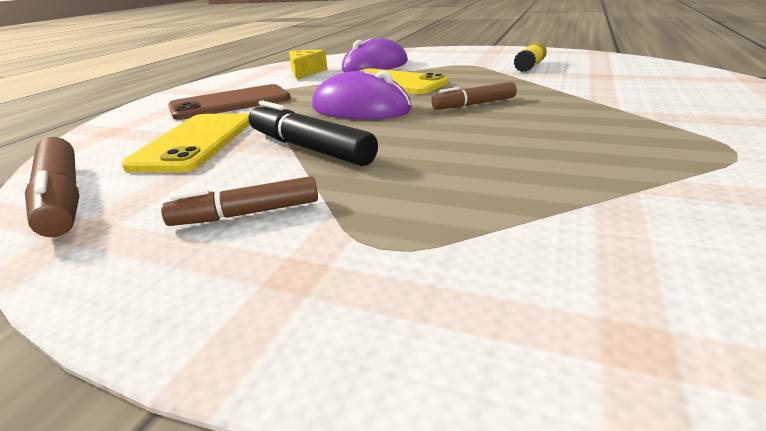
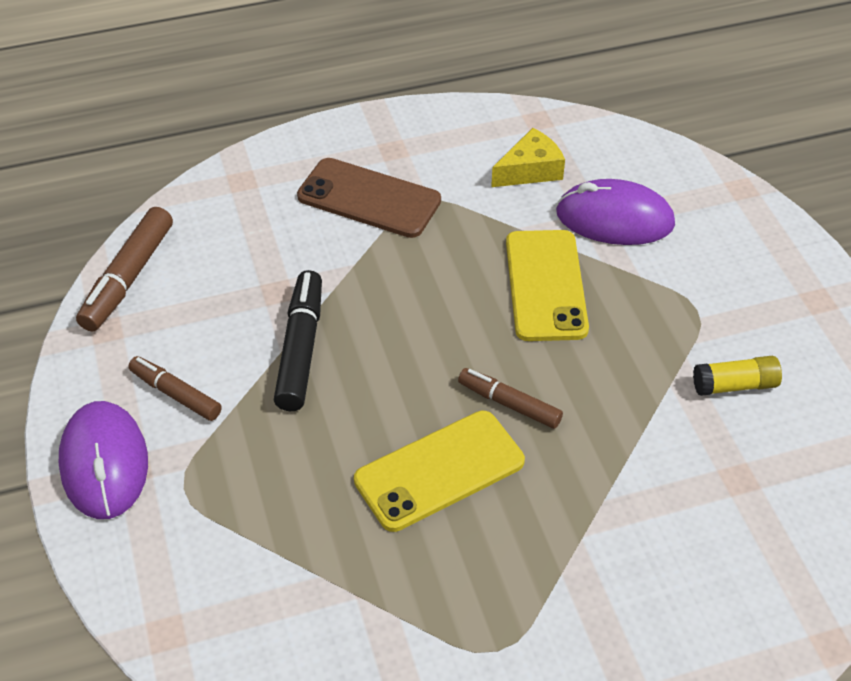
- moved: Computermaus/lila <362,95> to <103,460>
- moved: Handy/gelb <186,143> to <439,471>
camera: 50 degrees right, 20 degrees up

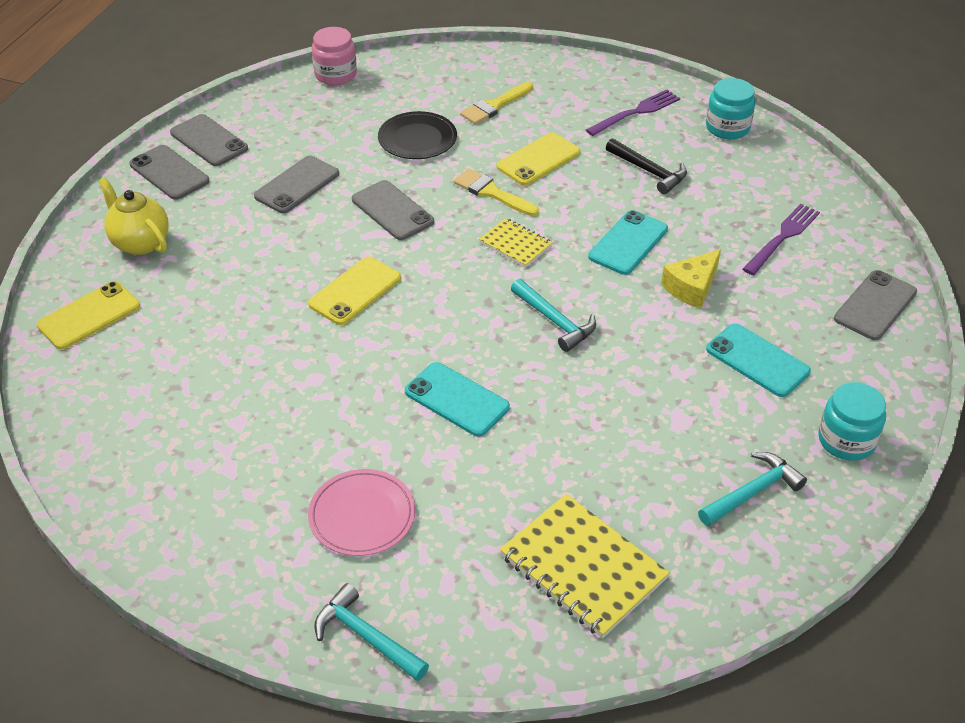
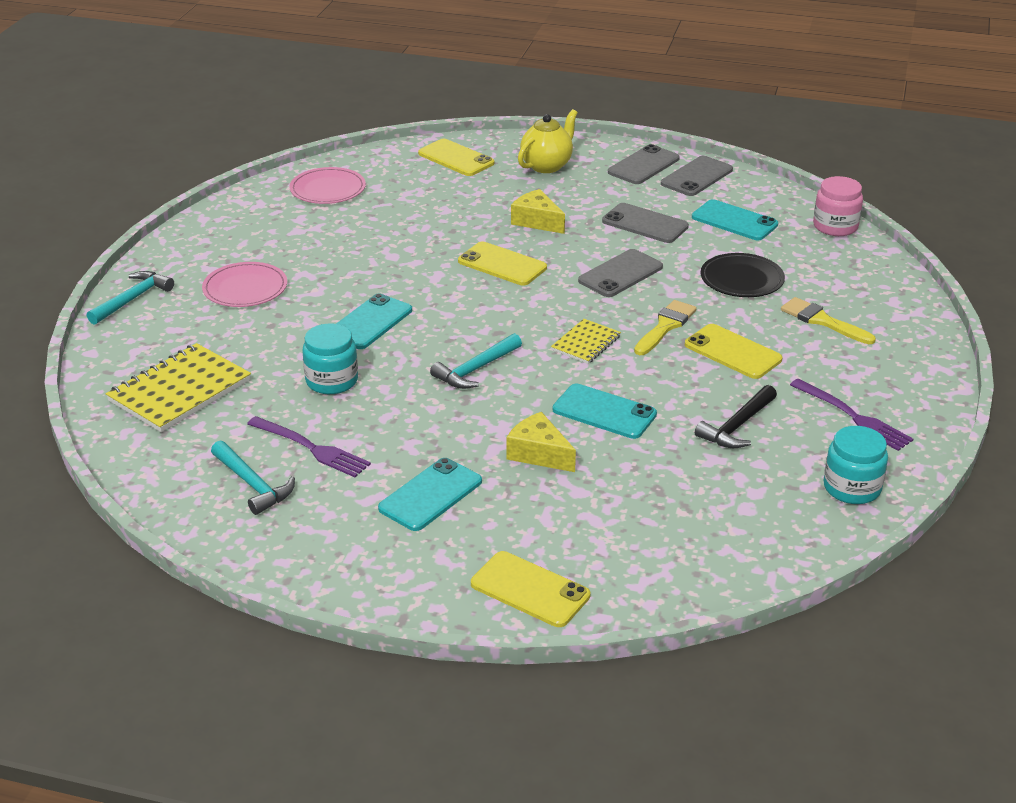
- moved: Gabel/lila <781,239> to <309,446>
- added: Teller/rosa <327,185>
- moved: Einmachglas/türkis <852,421> to <330,358>
- recoloured: Handy/grau <875,305> to Handy/gelb <531,589>
- added: Käse/gelb <538,211>
- added: Handy/türkis <735,219>
camera: 85 degrees right, 10 degrees down

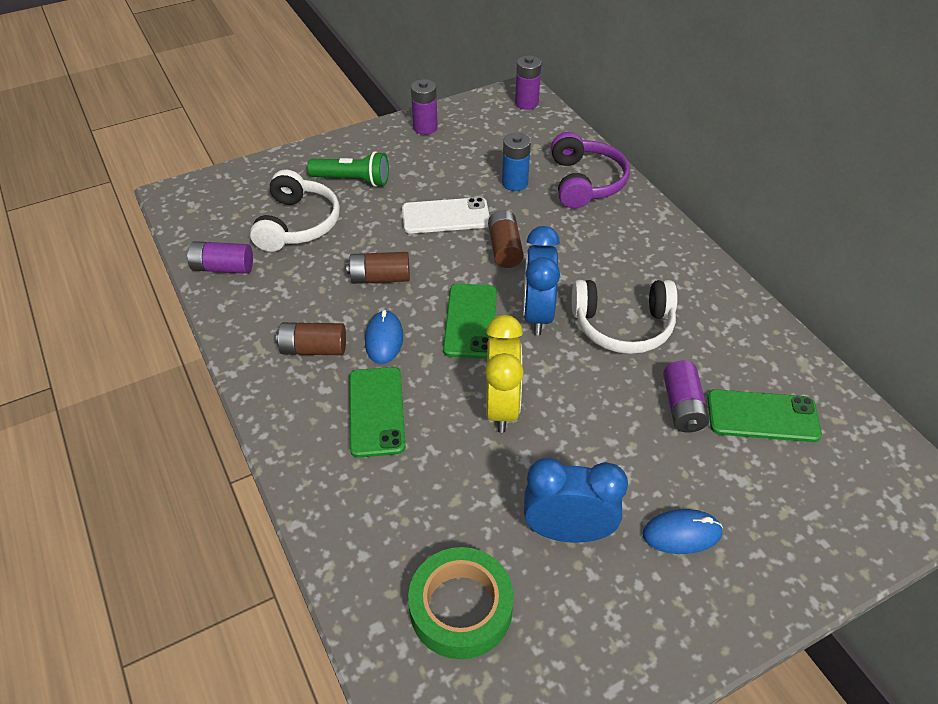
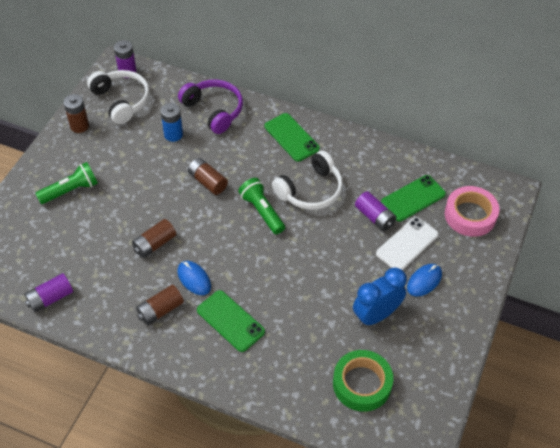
- recoloured: Batterie/lila <424,107> to Batterie/braun <76,113>
- moved: Kopfhörer/weiß <295,211> to <118,97>
- replaced: Wecker/blau <541,280> to Taschenlampe/grün <261,206>
- moved: Handy/grün <470,321> to <292,137>
- moved: Handy/weiß <446,215> to <407,243>
- added: Klebeband/rosa <472,211>
- removed: Wecker/gelb <504,374>
camera: 40 degrees left, 5 degrees up

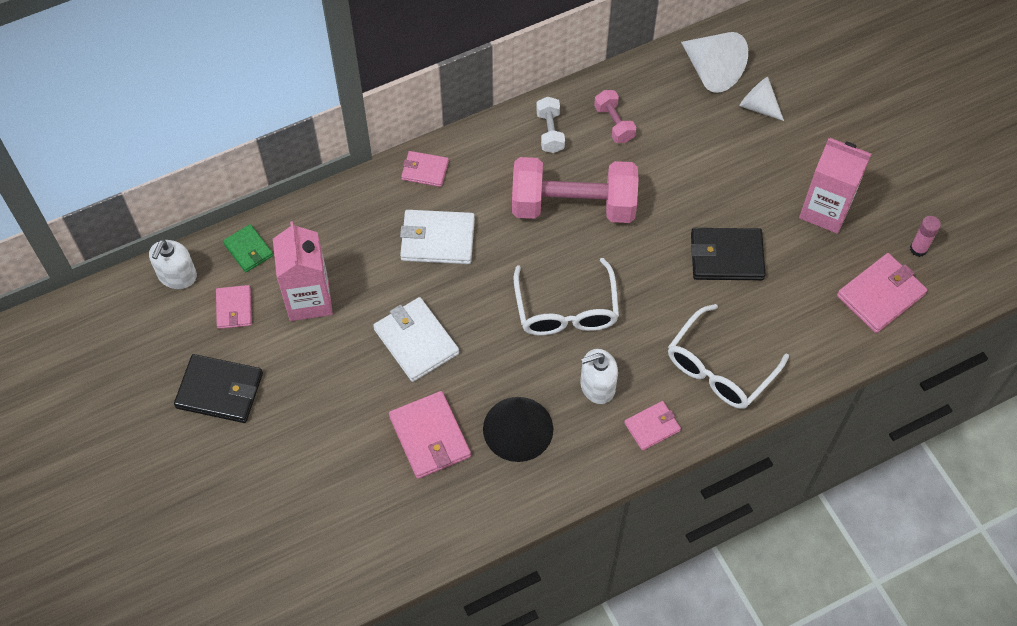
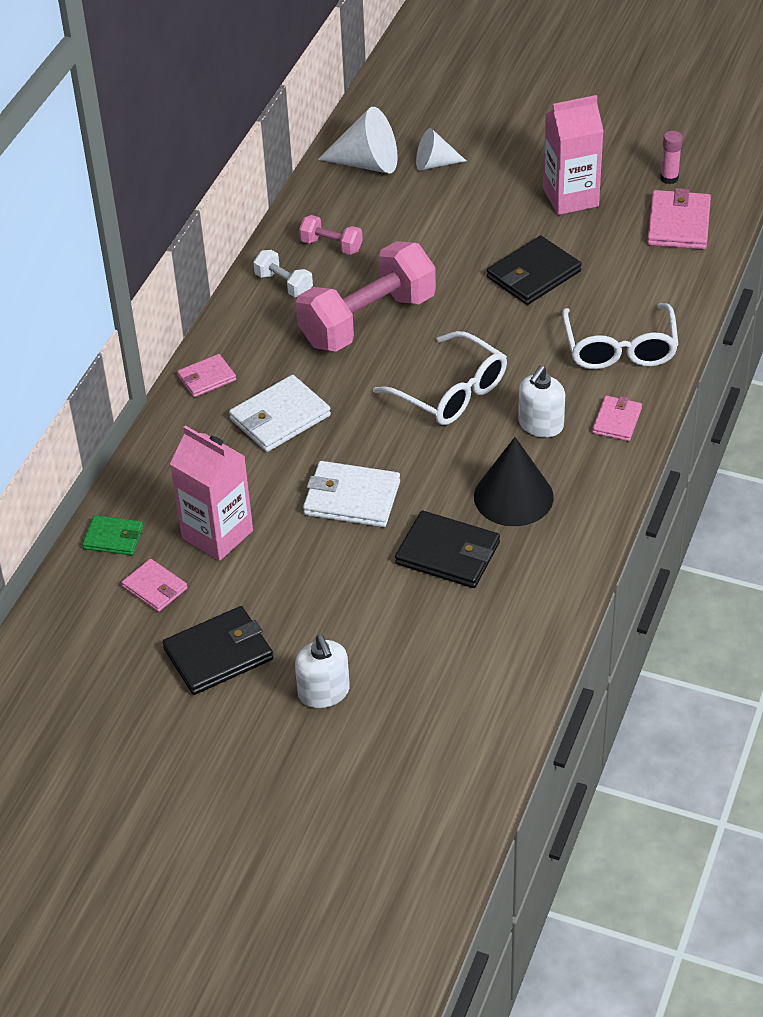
- moved: Seifenspender/weiß <173,264> to <322,671>
- recoloured: Geldbörse/rosa <430,435> to Geldbörse/schwarz <447,549>
camera: 40 degrees left, 15 degrees down

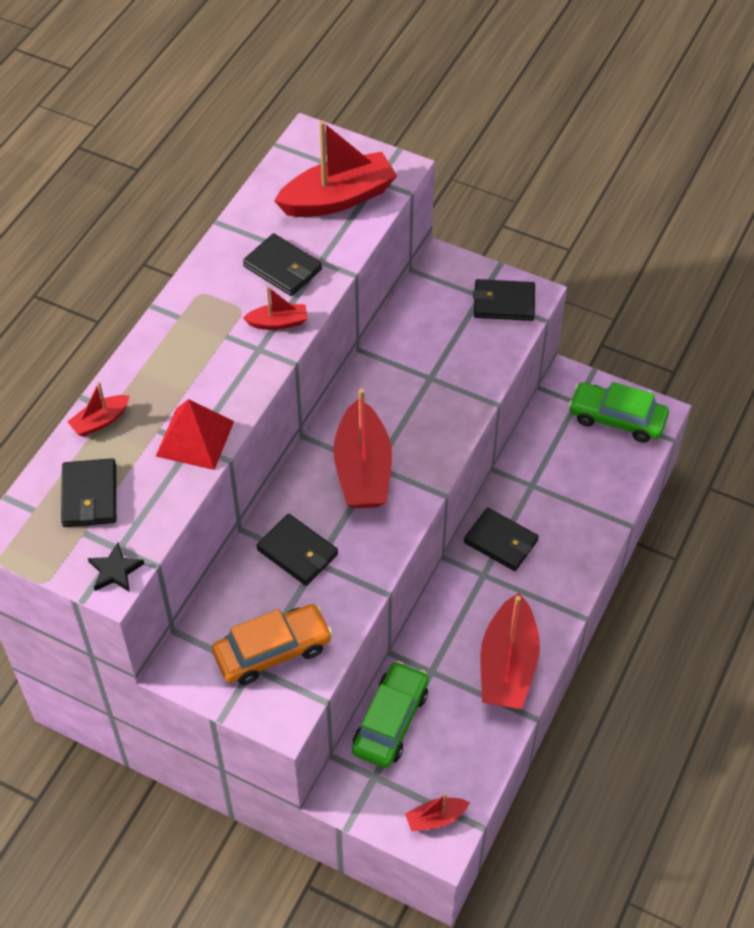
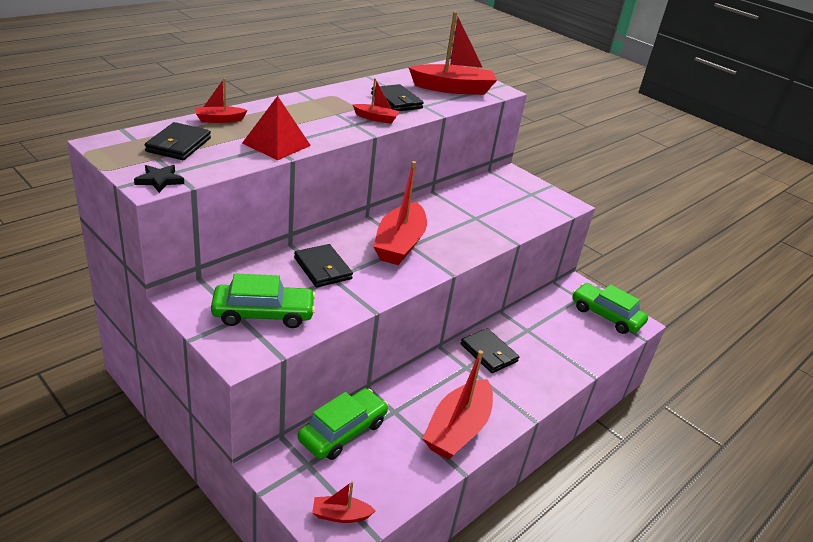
- recoloured: Auto/orange <272,644> to Auto/grün <263,300>
- removed: Geldbörse/schwarz <504,300>
camera: 15 degrees right, 20 degrees down

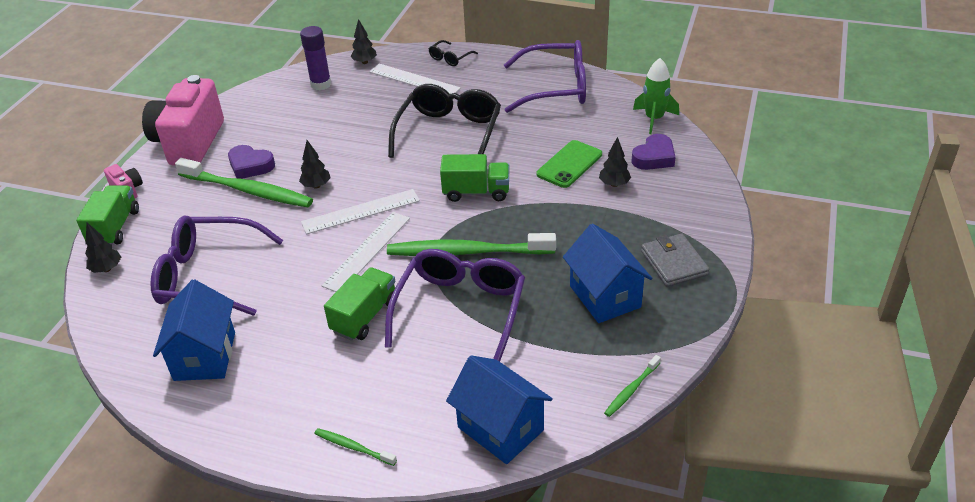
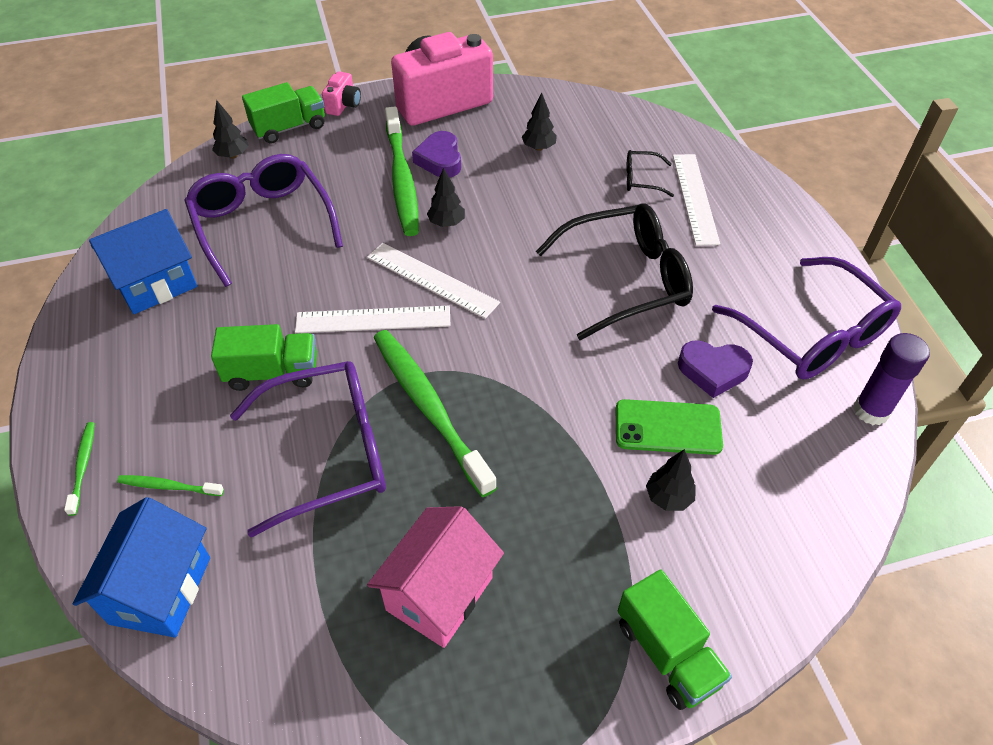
- moved: Zahnbürste/grün <632,386> to <170,485>
- recoloured: Haus/blau <607,273> to Haus/rosa <435,577>
- moved: Baum/schwarz <363,41> to <539,121>
- moved: Lastwagen/grün <475,178> to <675,639>
- moved: Brille/schwarz <453,53> to <650,173>
- moved: Herz/lila <654,152> to <715,369>
- moved: Klebestift/lila <315,58> to <891,379>
- removed: Rakete/grün <656,96>
- removed: Geldbörse/grau <675,260>
camera: 55 degrees right, 10 degrees up

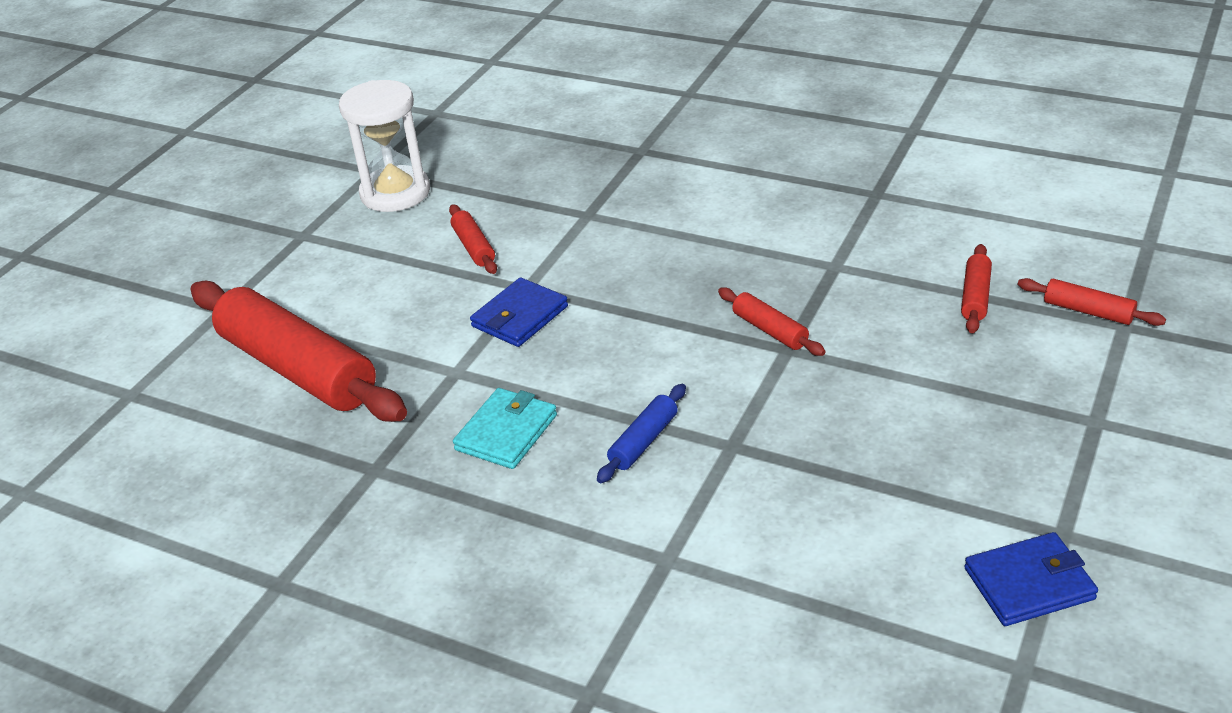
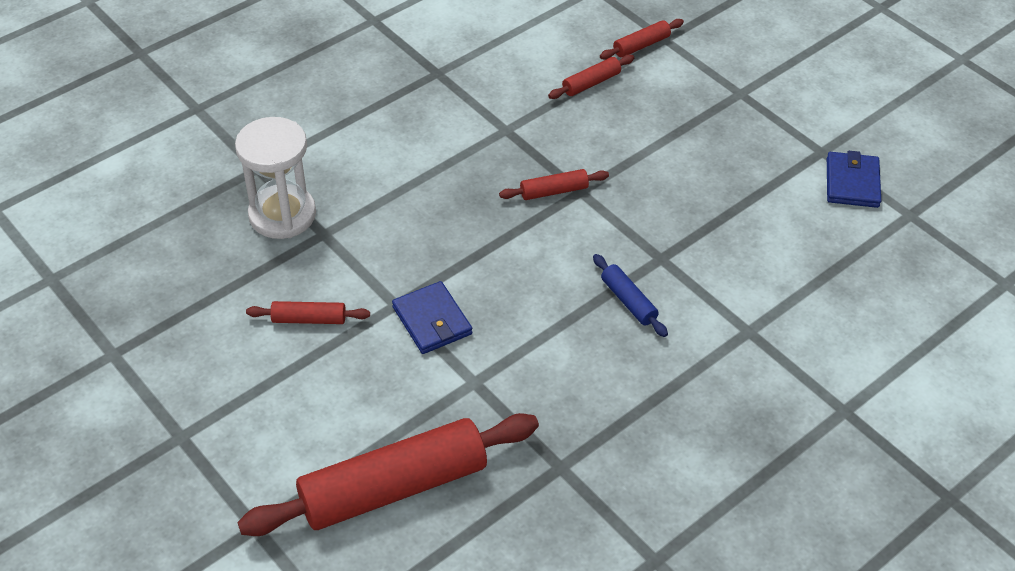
- moved: Sanduhr/weiß <384,146> to <275,178>
- turned: Nudelholz/rot <976,288> = <591,77> 75 degrees counterclockwise
- removed: Geldbörse/türkis <505,428>
camera: 70 degrees left, 10 degrees up

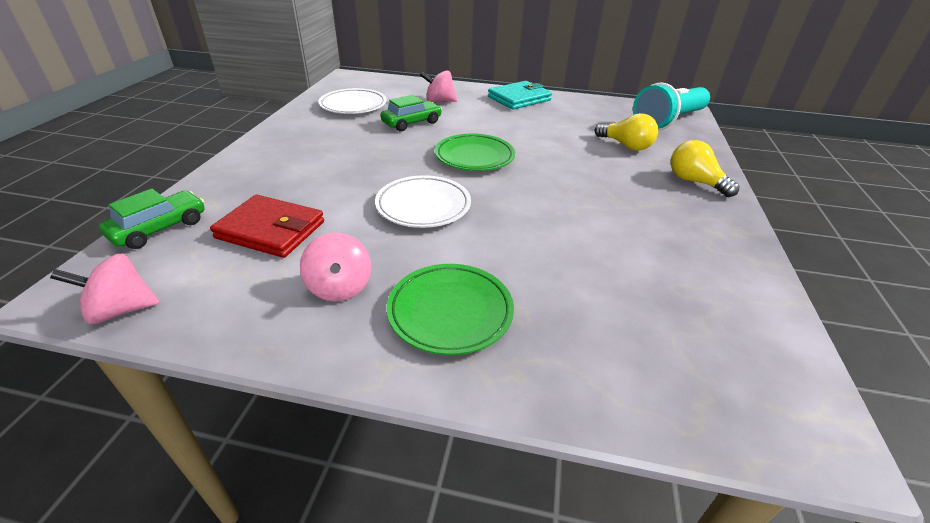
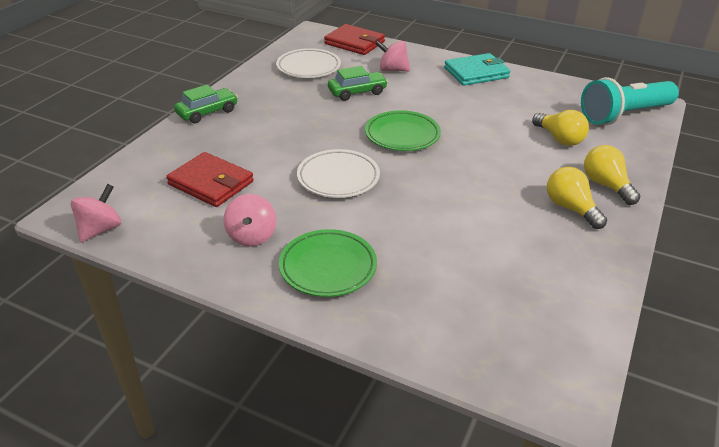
- turned: Kreisel/rosa <105,289> = <96,213> 120 degrees clockwise
- moved: Auto/grün <152,219> to <206,104>
- added: Geldbörse/rot <354,39>
- added: Glühbirne/gelb <577,198>
camera: 15 degrees right, 0 degrees up

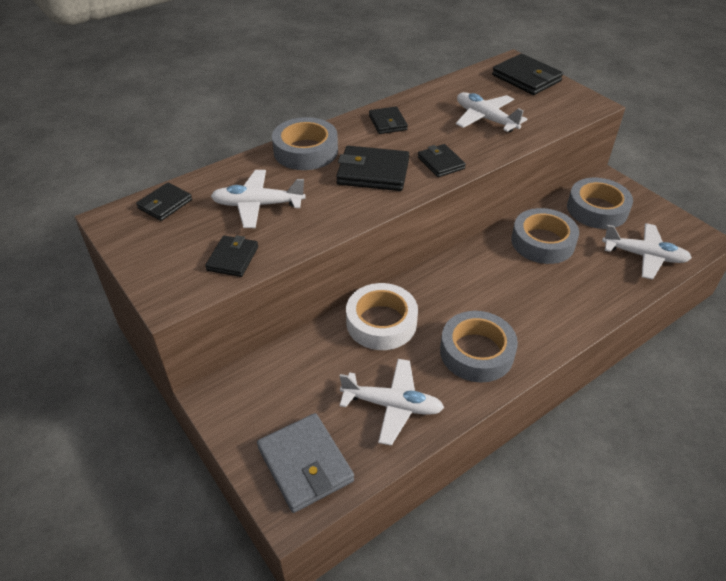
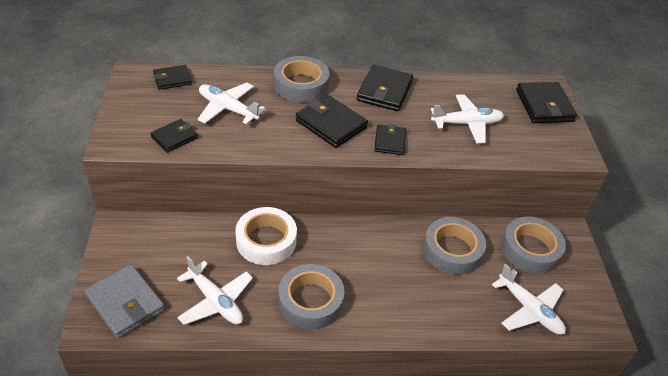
- turned: Geldbörse/grau <305,463> = <124,301> 45 degrees counterclockwise
- resized: Geldbörse/schwarz <388,120> = <385,88> x1.63
- turned: Flugzeug/weiß <492,112> = <467,118> 90 degrees clockwise
camera: 30 degrees right, 0 degrees up

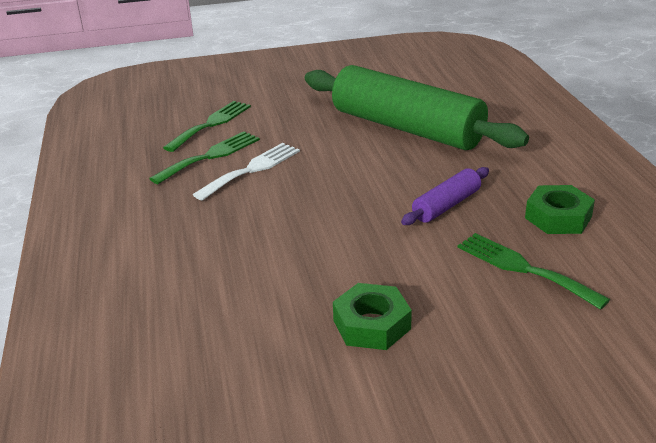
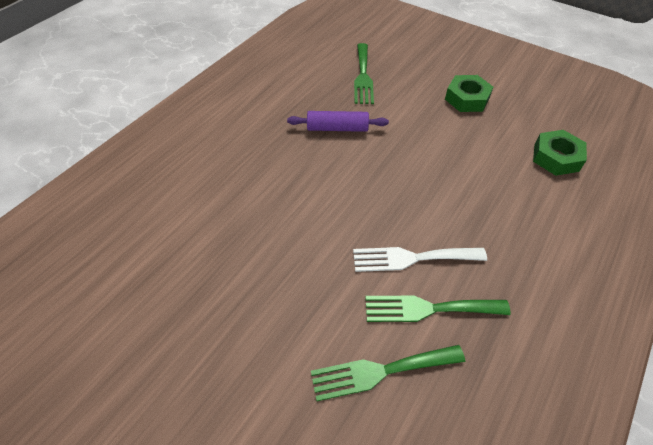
- moved: Sechskantmutter/grün <560,209> to <560,153>
- removed: Nudelholz/grün <417,107>
camera: 135 degrees left, 20 degrees up

